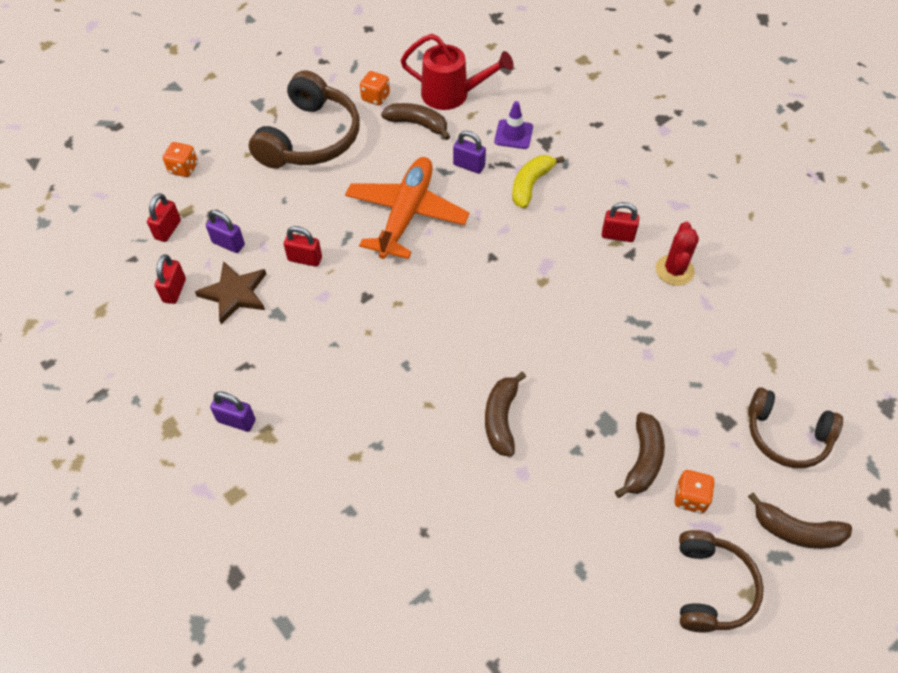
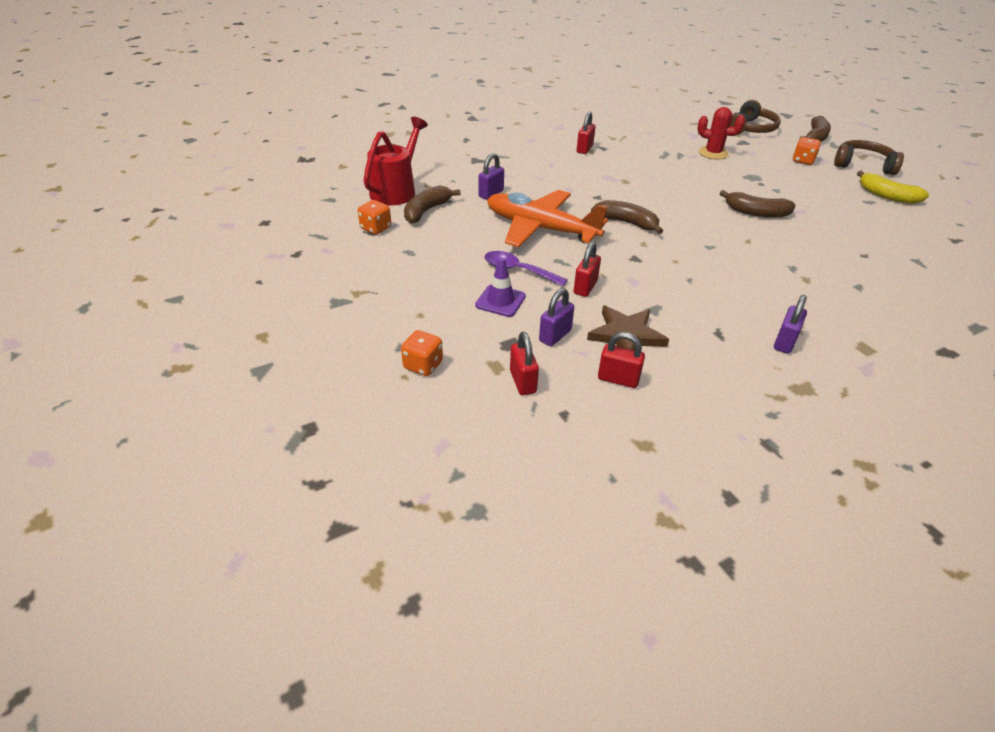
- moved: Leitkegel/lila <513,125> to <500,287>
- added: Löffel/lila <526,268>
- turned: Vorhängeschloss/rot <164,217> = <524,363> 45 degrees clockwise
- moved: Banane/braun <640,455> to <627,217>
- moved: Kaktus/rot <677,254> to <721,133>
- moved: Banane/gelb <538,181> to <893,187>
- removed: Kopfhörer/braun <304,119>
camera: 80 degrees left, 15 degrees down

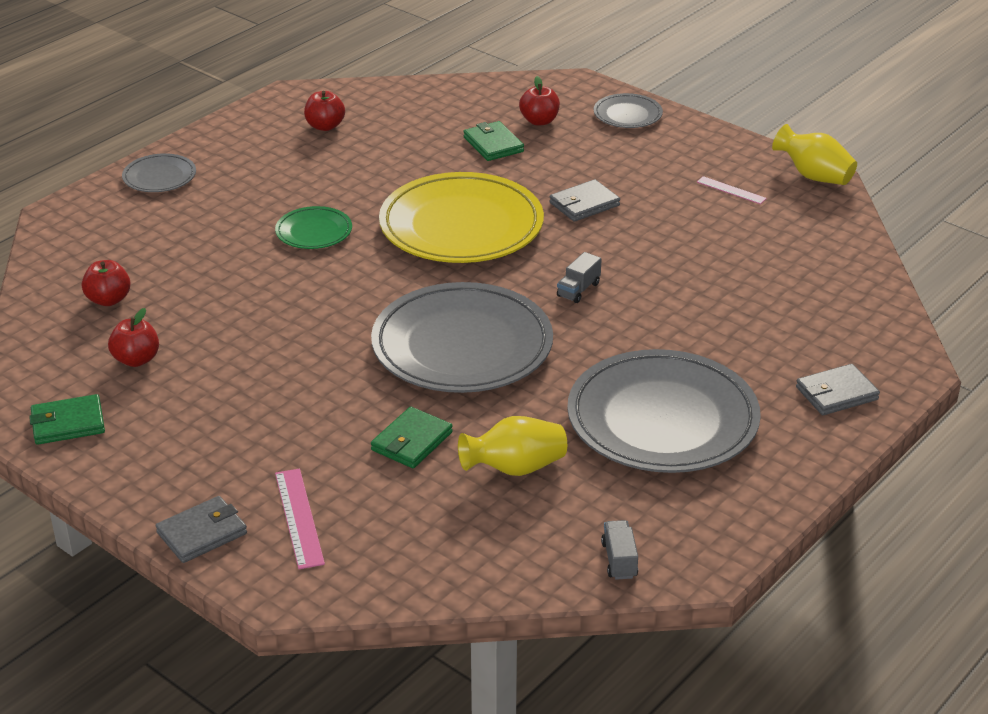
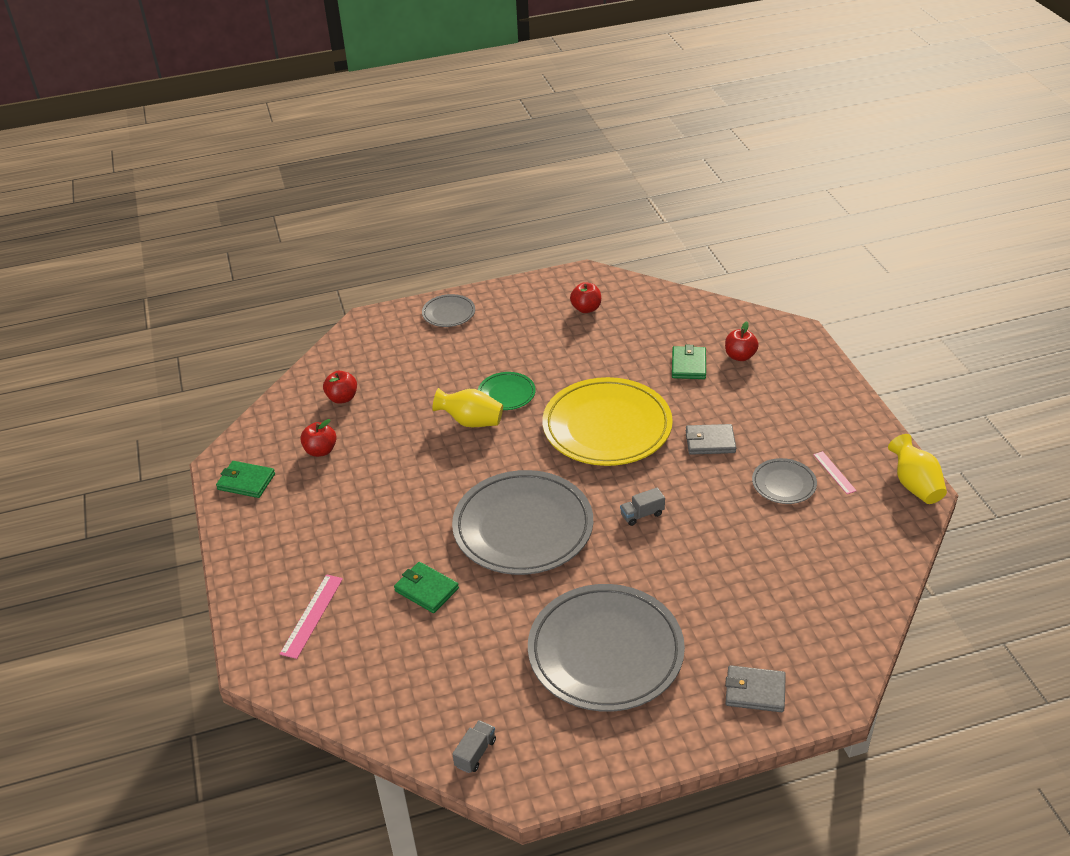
- turned: Geldbörse/grün <412,437> = <426,587> 60 degrees clockwise
- moved: Vase/gelb <512,446> to <467,407>
- moved: Teller/grau <628,110> to <784,481>
- removed: Geldbörse/grau <201,529>
camera: 35 degrees right, 5 degrees up

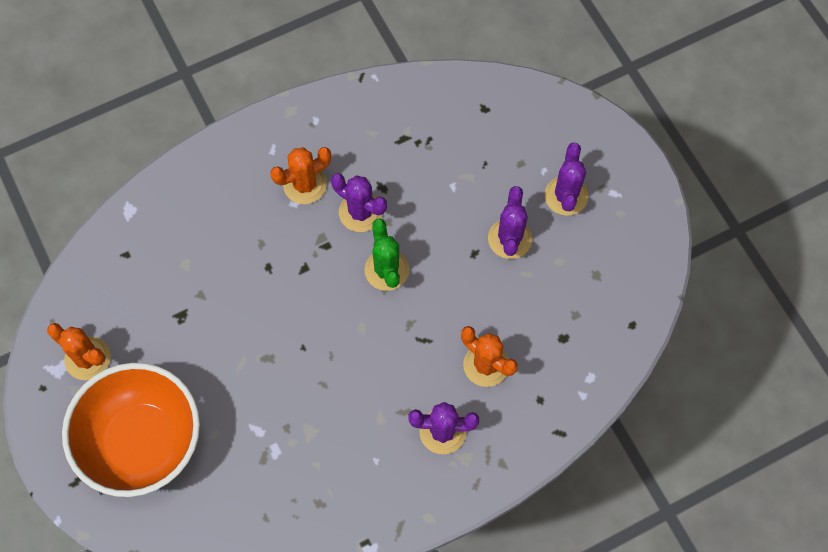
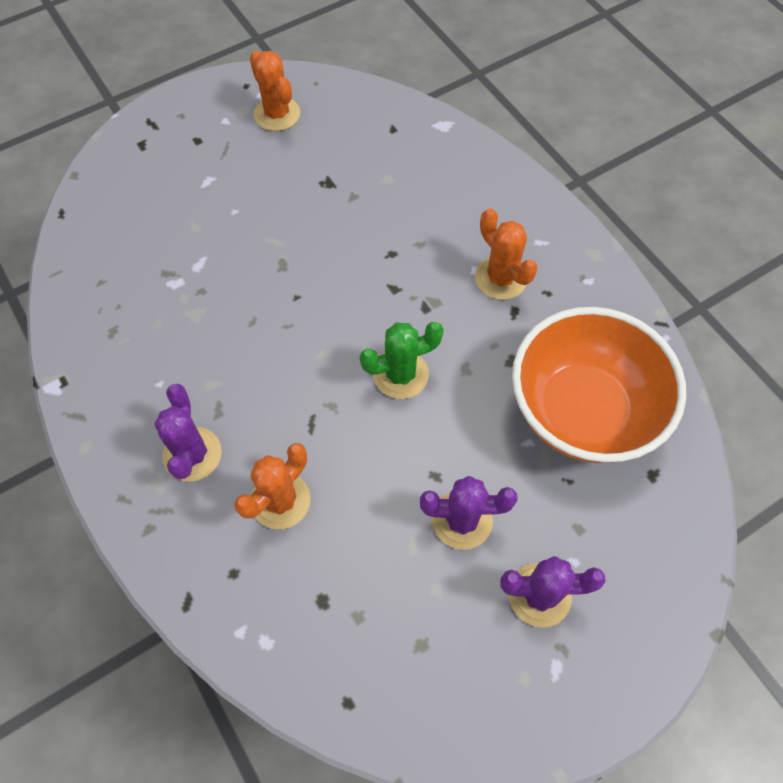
- turned: Kaktus/orange <78,351> = <275,91> 60 degrees counterclockwise
- moved: Schüssel/orange <131,430> to <599,385>
- removed: Kaktus/lila <359,202>
camera: 85 degrees right, 5 degrees down

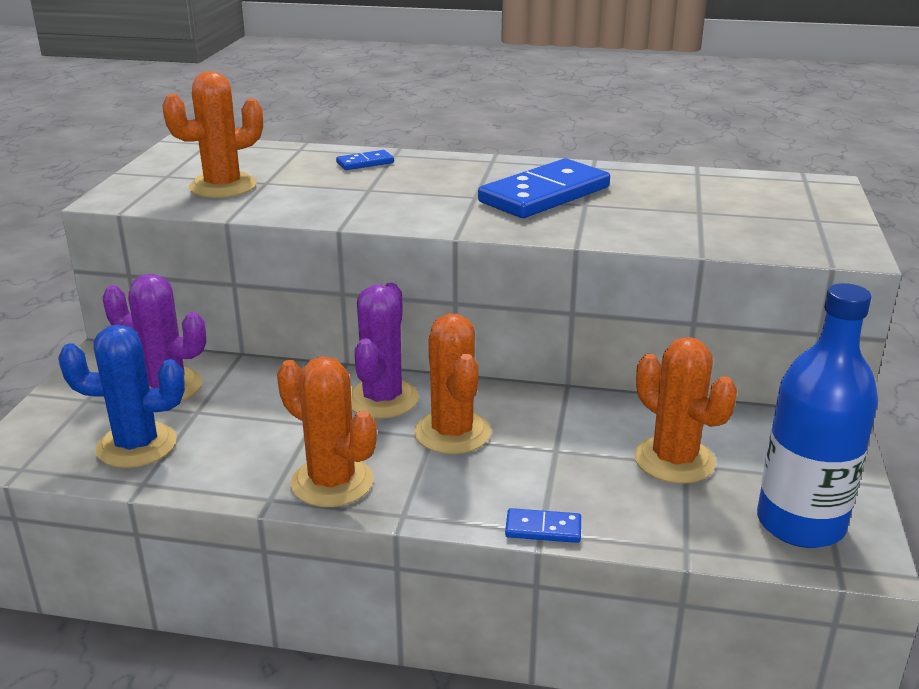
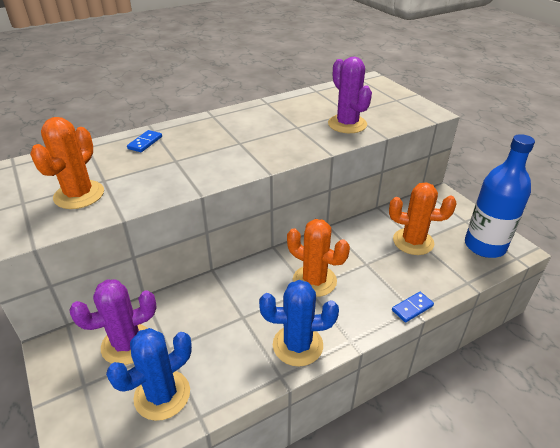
- recoloured: Kaktus/orange <327,431> to Kaktus/blau <299,323>
- moved: Kaktus/lila <385,350> to <350,95>
- removed: Dominostein/blau <544,188>
camera: 40 degrees left, 10 degrees up

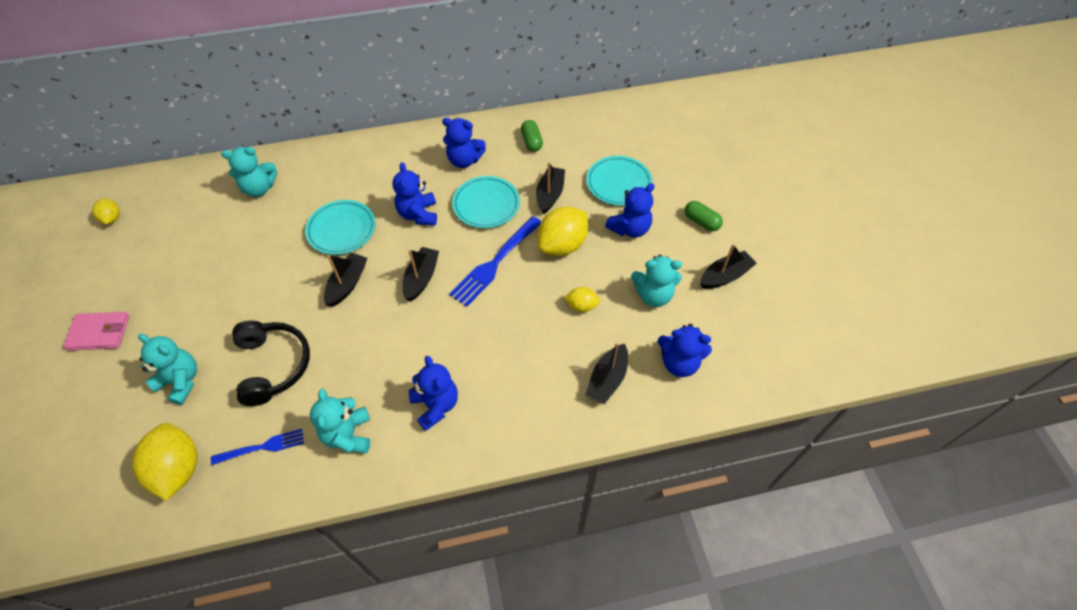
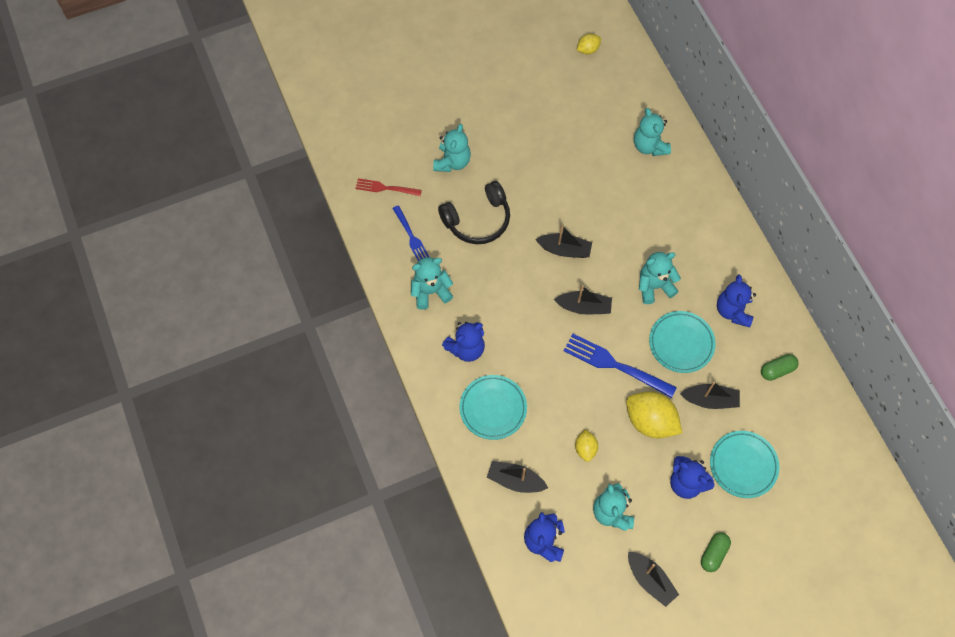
- replaced: Zitrone/gelb <165,462> to Gabel/rot <389,187>
- moved: Teller/türkis <340,227> to <493,407>
- recoloured: Teddybär/blau <414,194> to Teddybär/türkis <660,278>
- removed: Geldbörse/rosa <96,331>
camera: 80 degrees right, 10 degrees up

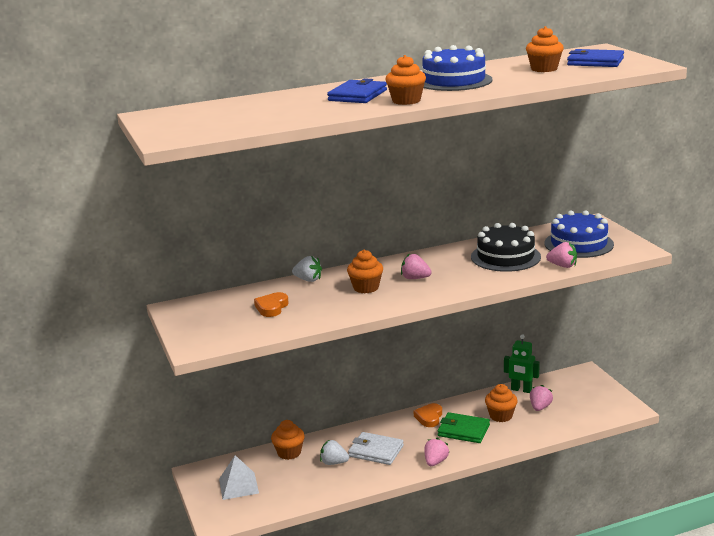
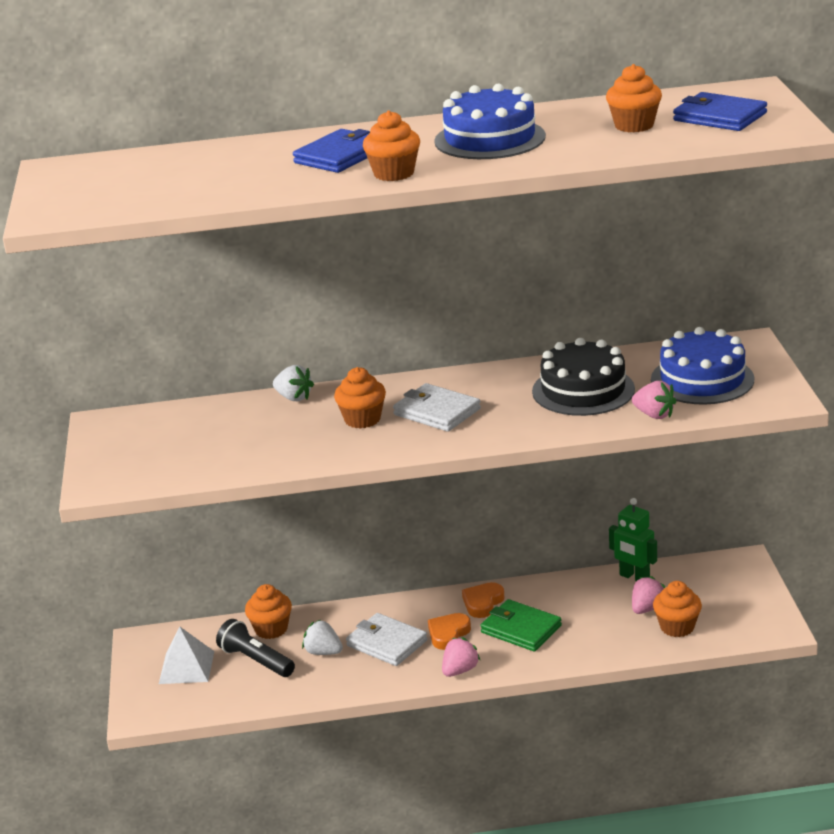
- added: Taschenlampe/schwarz <255,648>
- replaced: Erdbeere/rosa <416,266> to Geldbörse/weiß <437,407>
- moved: Herz/orange <271,304> to <449,631>
- moved: Muffin/orange <501,403> to <677,609>
camera: 15 degrees right, 5 degrees up

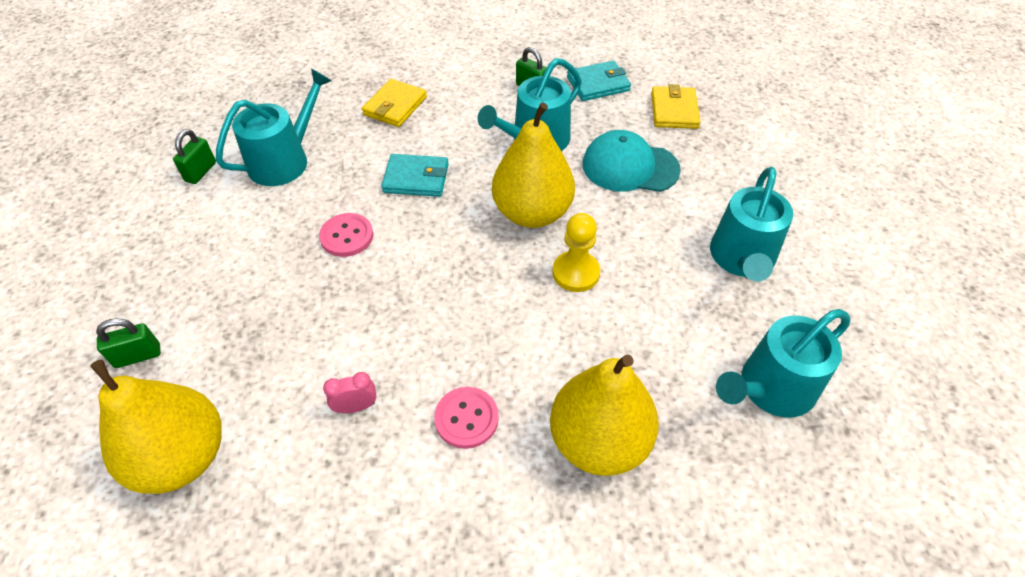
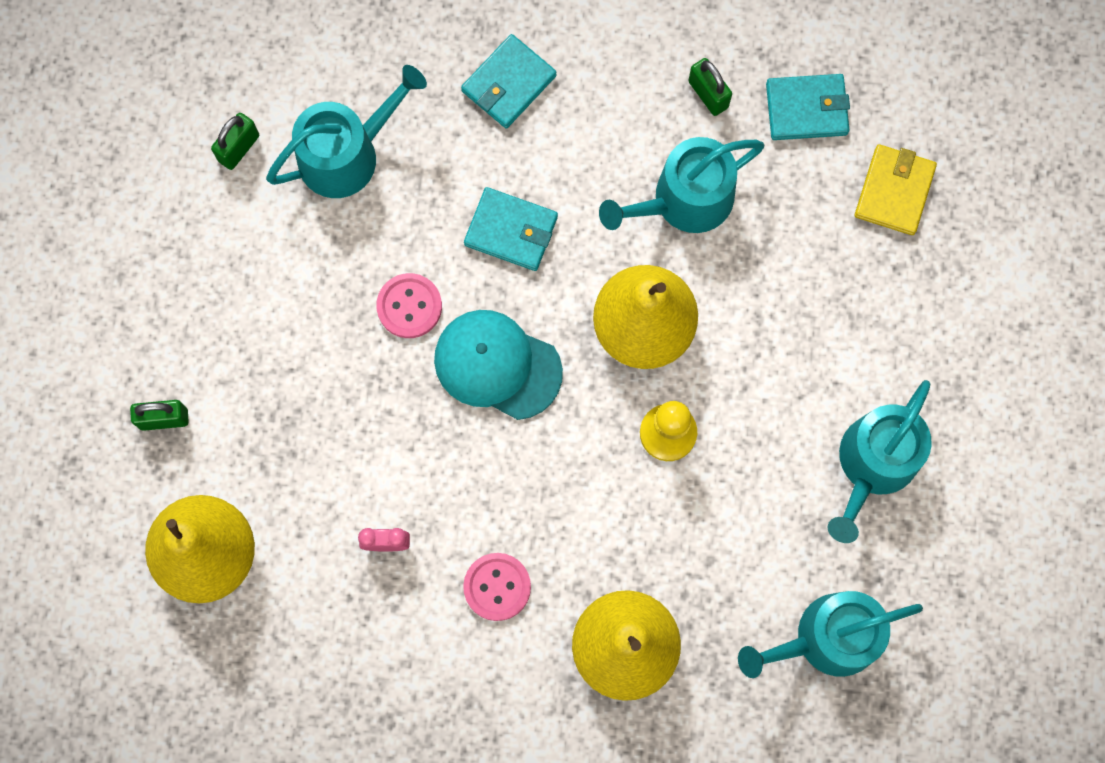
- moved: Kappe/türkis <632,161> to <498,365>
- recoloured: Geldbörse/gelb <394,103> to Geldbörse/türkis <509,81>
camera: 15 degrees right, 25 degrees up

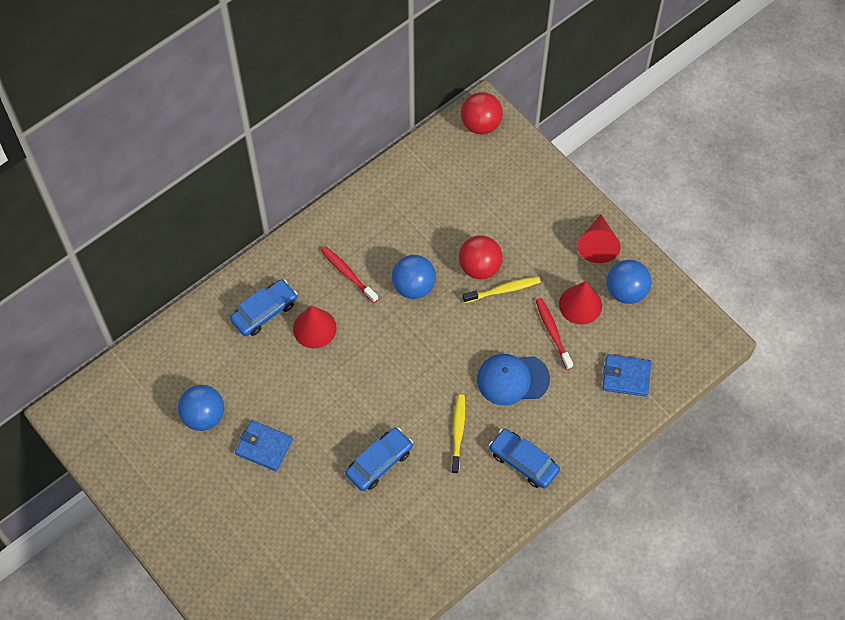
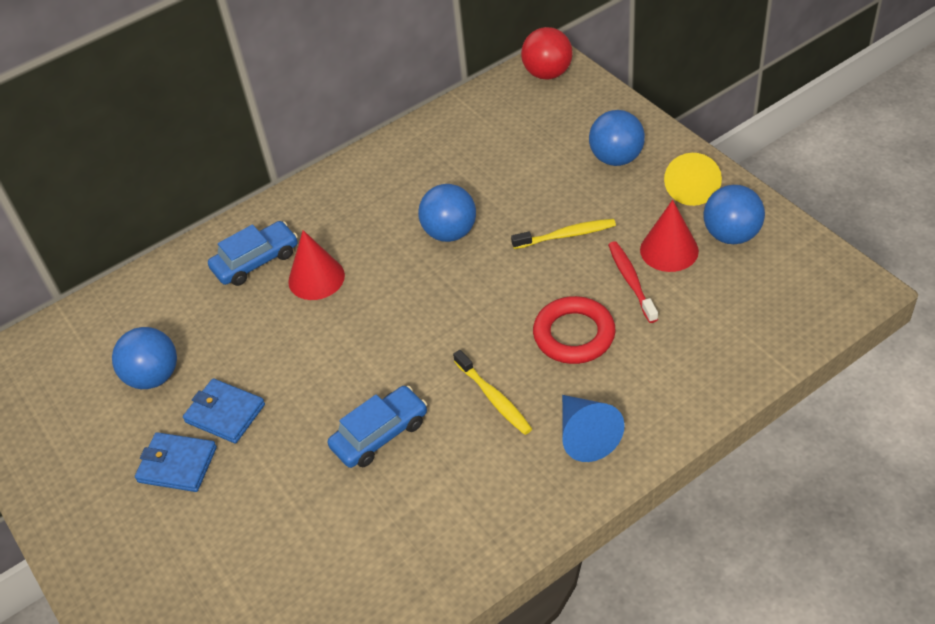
- moved: Geldbörse/blau <627,375> to <176,462>
- turned: Zahnbürste/gelb <458,434> = <492,392> 135 degrees clockwise
- replaced: Kappe/blau <513,379> to Ring/rot <574,330>
- replaced: Auto/blau <524,459> to Kegel/blau <593,428>
- added: Ball/blau <617,138>
- recoloured: Kegel/rot <599,238> to Kegel/gelb <693,179>
- removed: Zahnbürste/rot <349,274>
- removed: Ball/rot <481,257>
camera: 10 degrees right, 15 degrees down

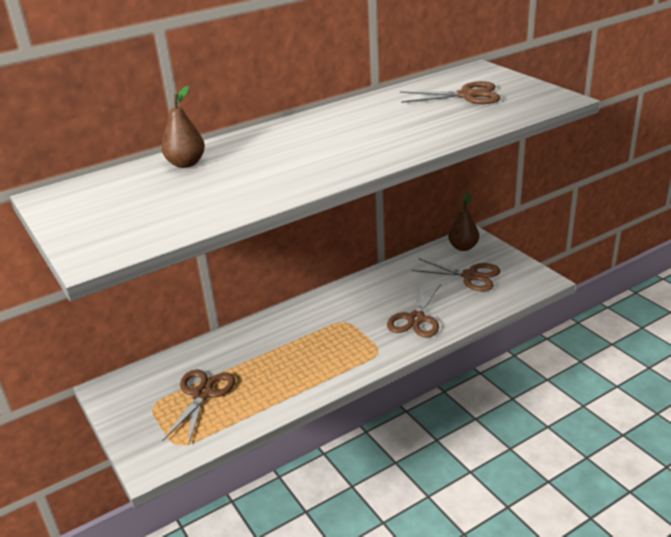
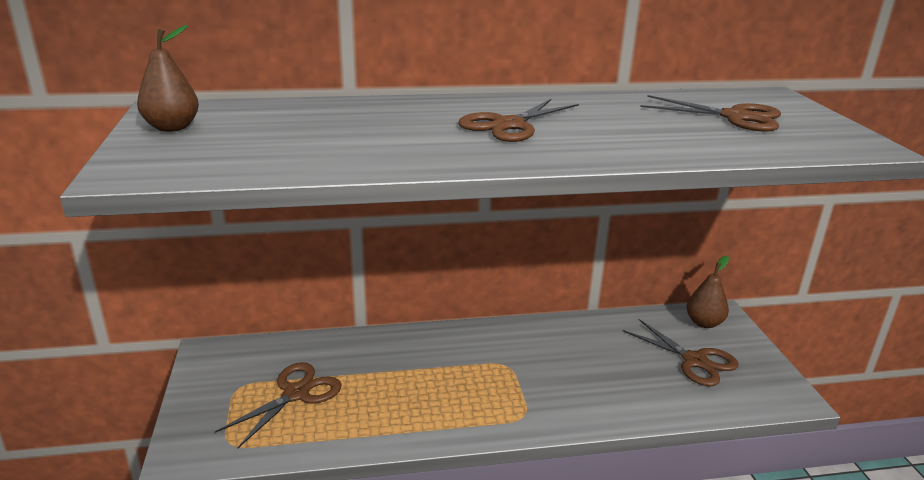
- moved: Birne/braun <183,127> to <168,78>
- moved: Schere/braun <414,310> to <518,120>
camera: 20 degrees right, 5 degrees down

